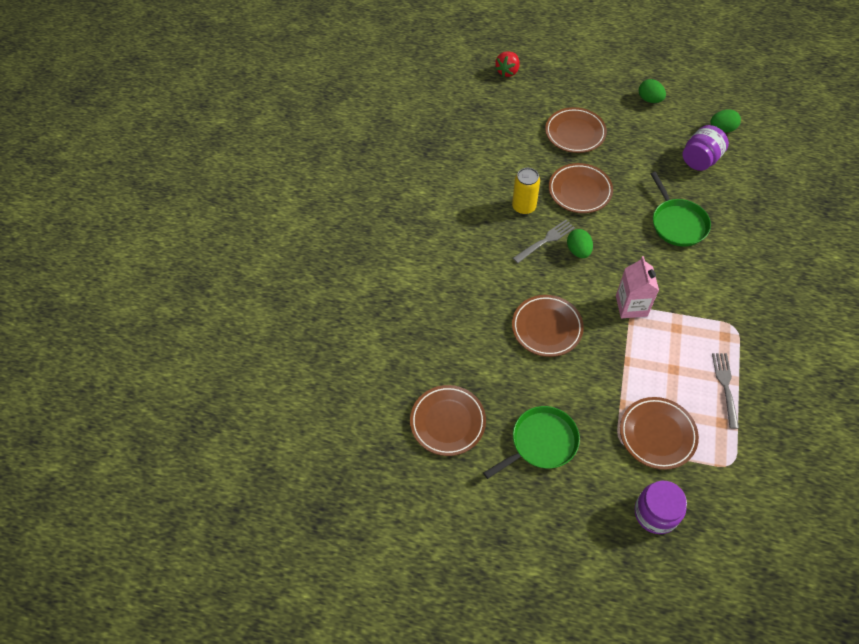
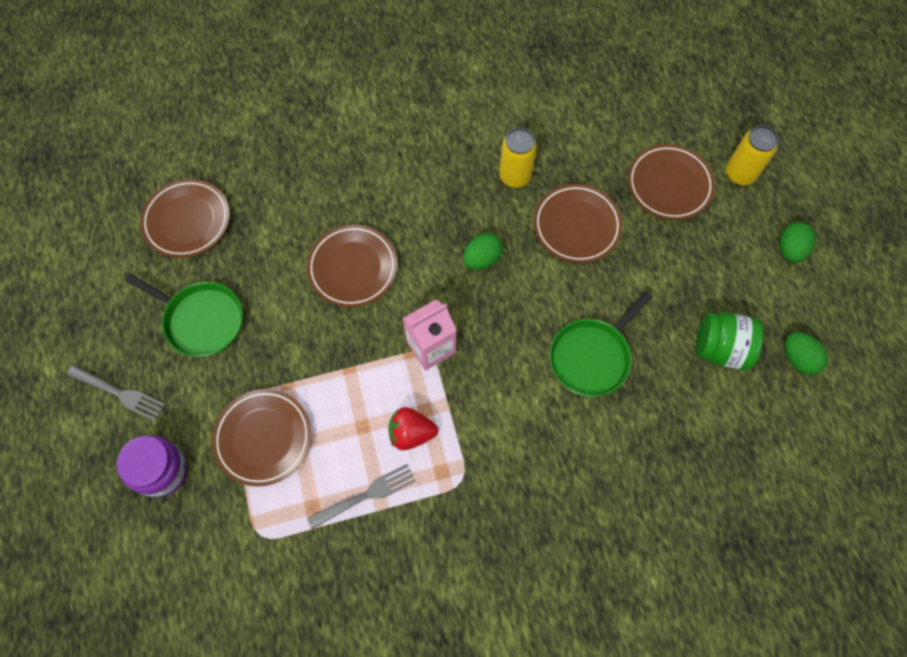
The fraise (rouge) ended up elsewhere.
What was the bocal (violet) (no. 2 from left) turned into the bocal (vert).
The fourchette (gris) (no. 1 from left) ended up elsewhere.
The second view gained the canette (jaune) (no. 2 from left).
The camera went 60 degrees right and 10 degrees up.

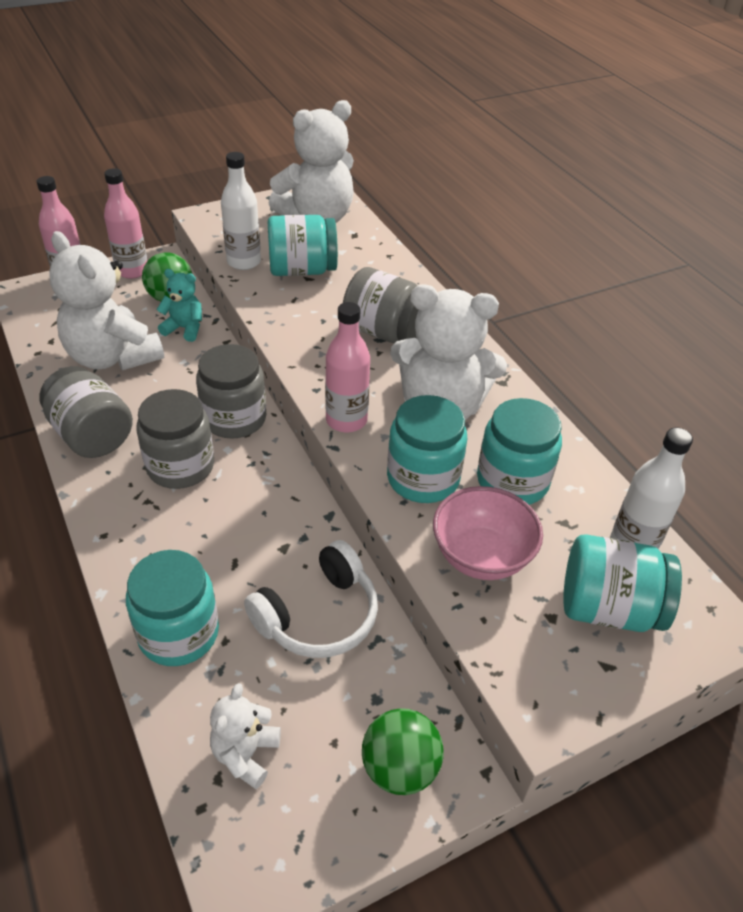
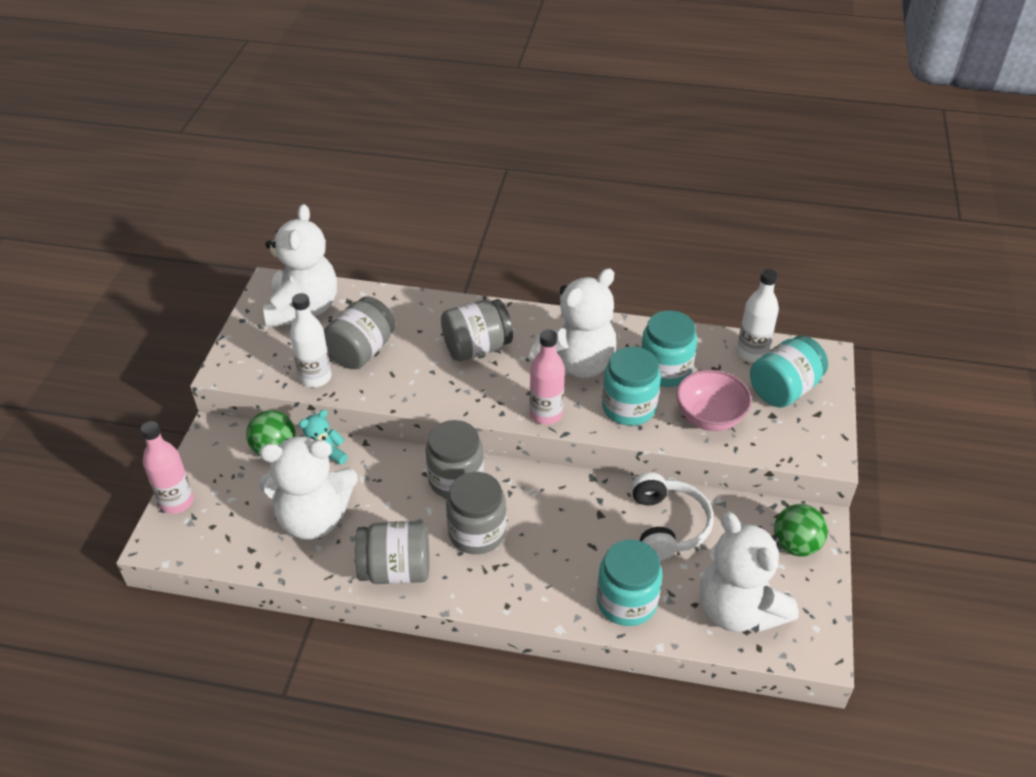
The second view lost the bouteille (rose) (no. 2 from left).
What was the bocal (turquoise) (no. 2 from left) turned into the bocal (gris) (no. 1 from left).
The size of the ours en peluche (blanc) (no. 2 from left in the first image) changed by a factor of 2.03.
The camera went 50 degrees left and 0 degrees up.

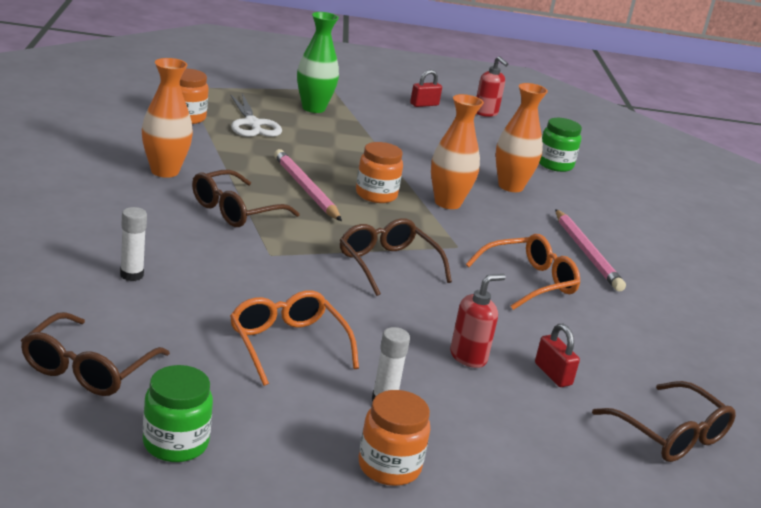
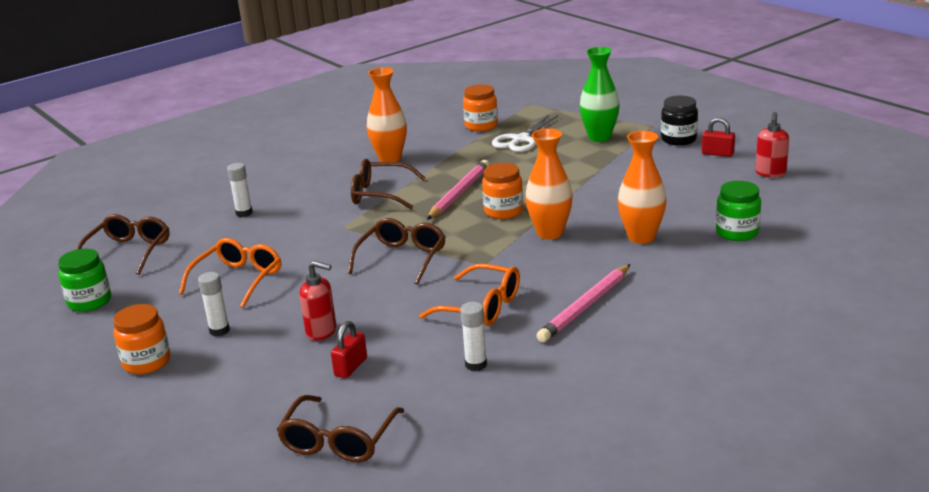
The lunettes (marron) (no. 1 from left) ended up facing another way, 120 degrees clockwise from before.
The second view gained the bocal (noir).
The second view gained the bâton de colle (blanc) (no. 3 from left).
The camera went 60 degrees right and 0 degrees up.

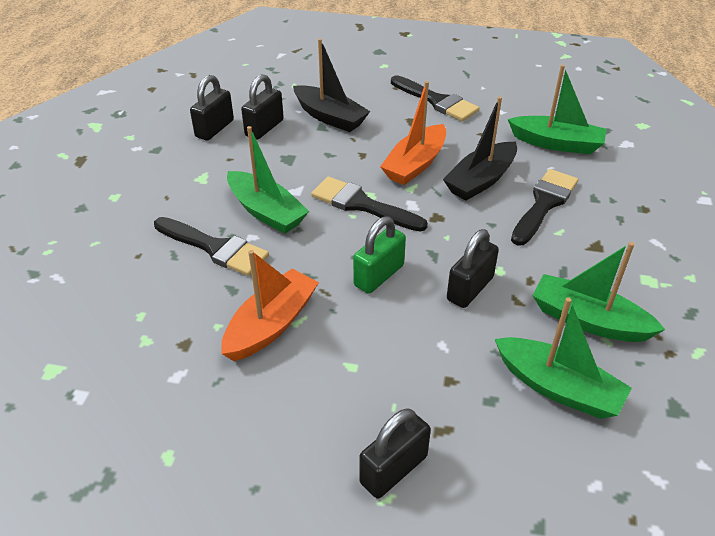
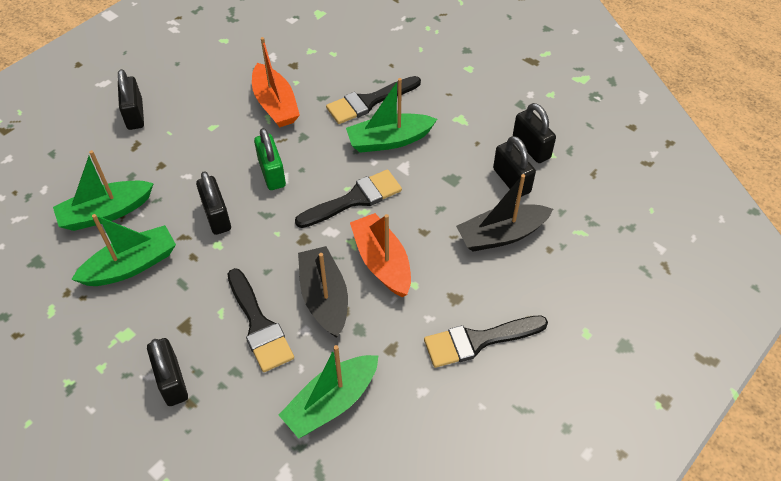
The second view gained the cadenas (noir) (no. 2 from left).
The camera went 120 degrees right and 10 degrees up.

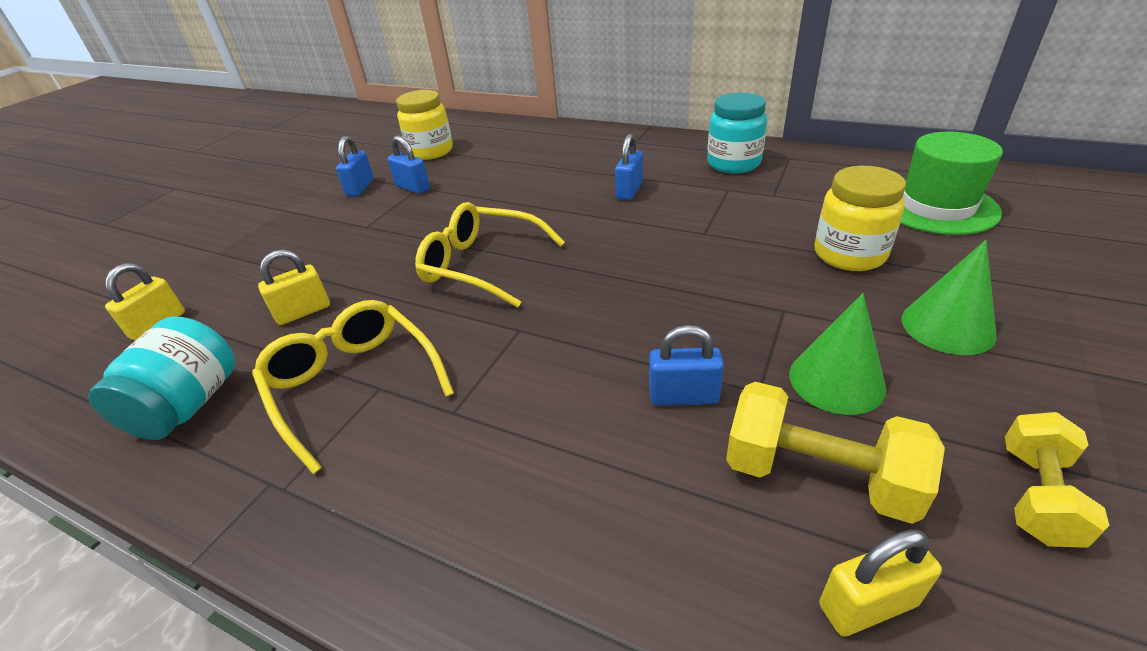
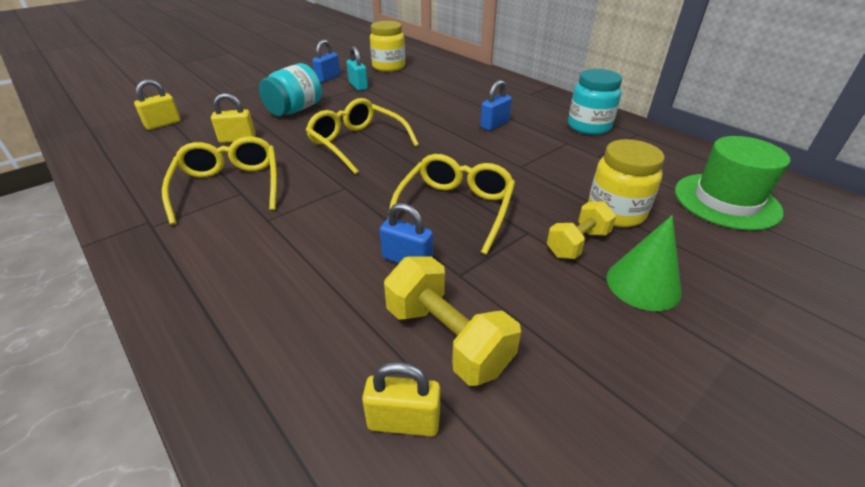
What was the cadenas (bleu) (no. 2 from left) turned into the cadenas (turquoise).
The second view lost the cône (vert) (no. 1 from left).
The bocal (turquoise) (no. 1 from left) ended up elsewhere.
The haltère (jaune) (no. 2 from left) ended up elsewhere.
The second view gained the lunettes (jaune) (no. 3 from left).
The camera went 20 degrees right and 0 degrees up.

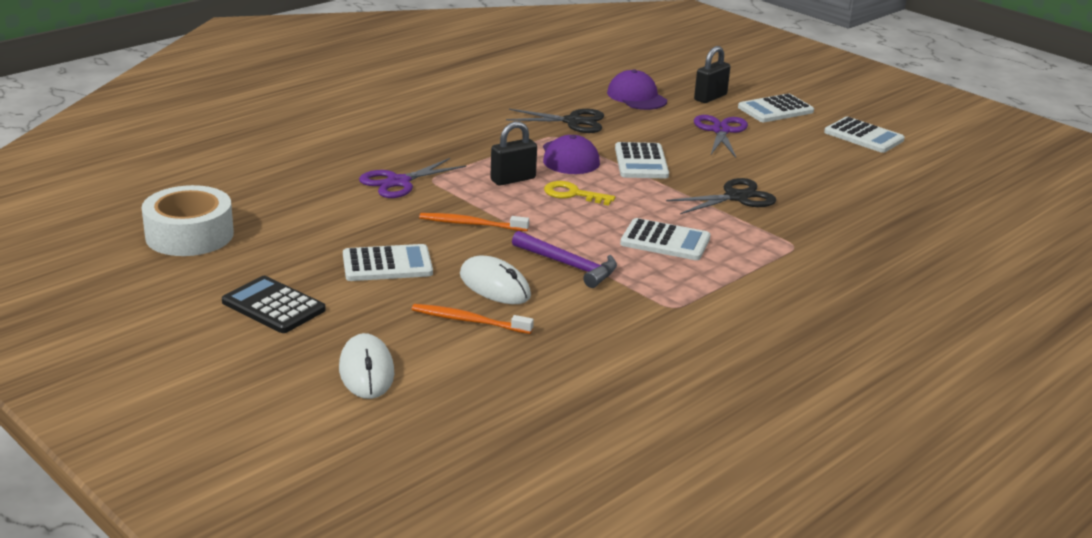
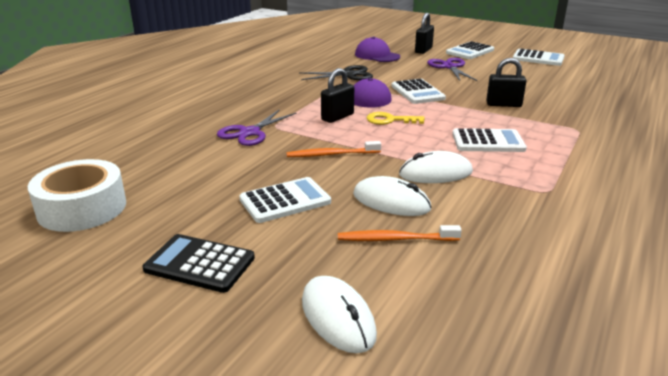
Where the ciseaux (noir) (no. 2 from left) stood, the cadenas (noir) (no. 3 from left) came to stand.
Where the marteau (violet) stood, the souris (blanc) (no. 3 from left) came to stand.
The camera went 15 degrees left and 0 degrees up.

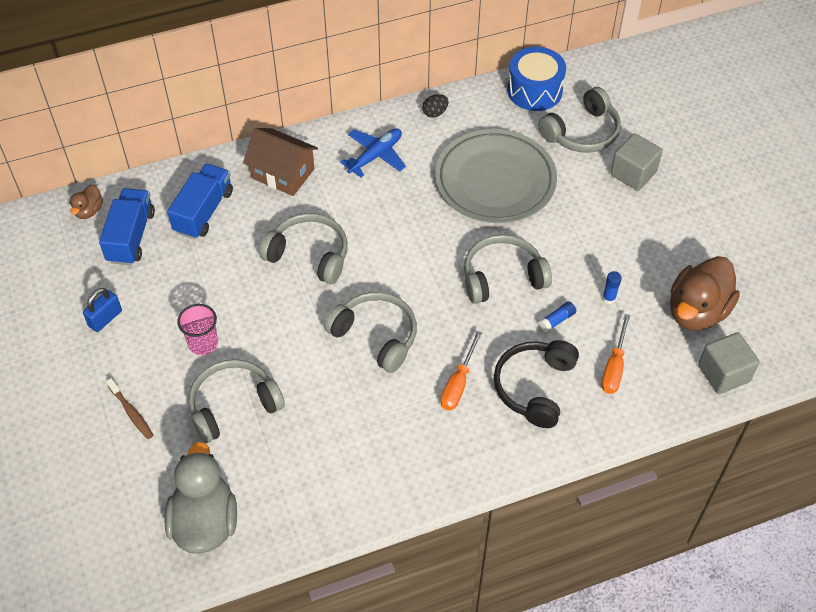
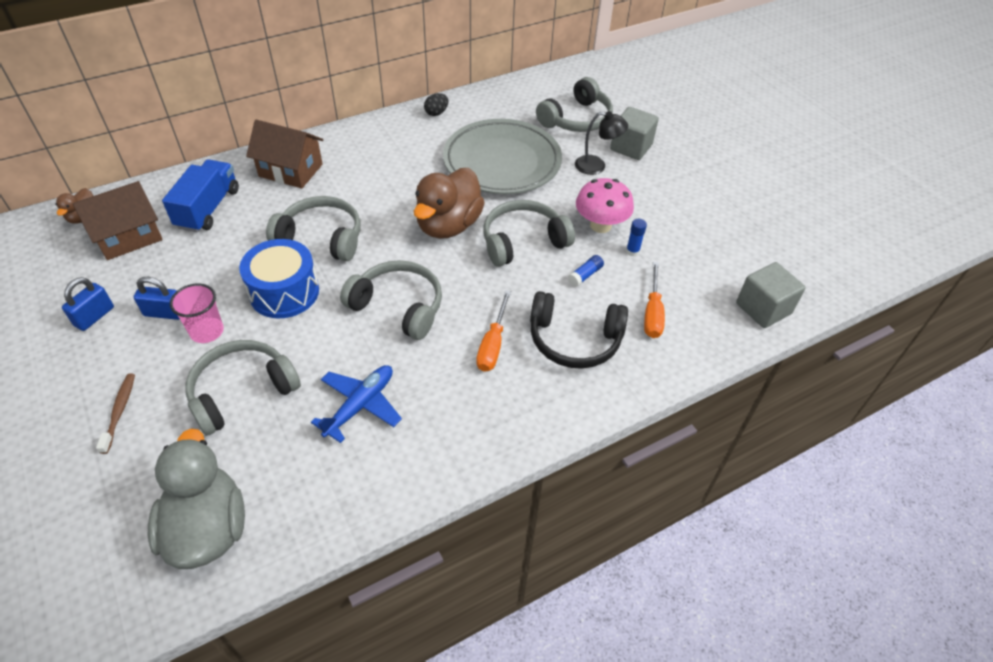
The tambour (bleu) ended up elsewhere.
The avion (bleu) ended up elsewhere.
Where the camion (bleu) (no. 1 from left) stood, the maison (marron) (no. 1 from left) came to stand.
The canard (marron) (no. 2 from left) ended up elsewhere.
The casque audio (noir) ended up facing another way, 90 degrees counterclockwise from before.
The brosse à dents (marron) ended up facing another way, 135 degrees counterclockwise from before.
The second view gained the lampe (noir).
The second view gained the champignon (rose).
The second view gained the cadenas (bleu) (no. 2 from left).
The camera went 10 degrees left and 5 degrees down.

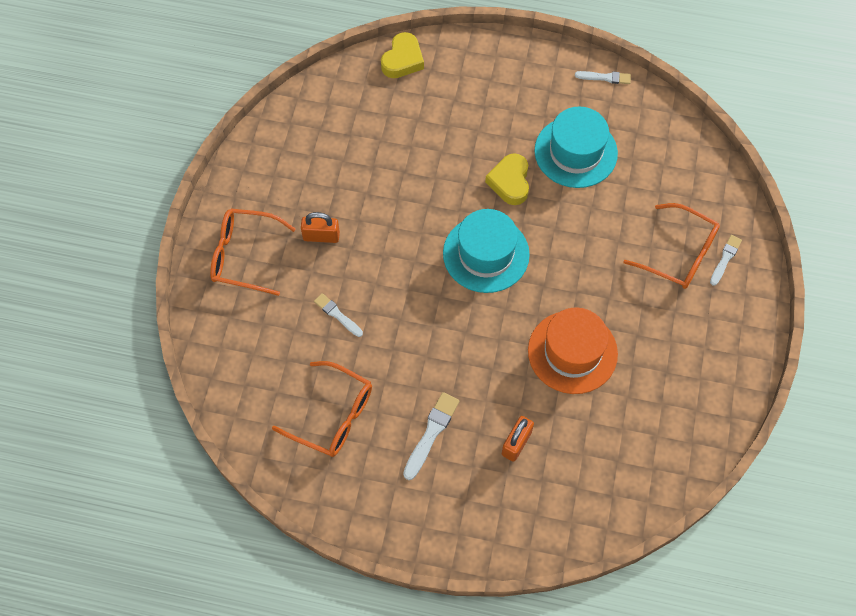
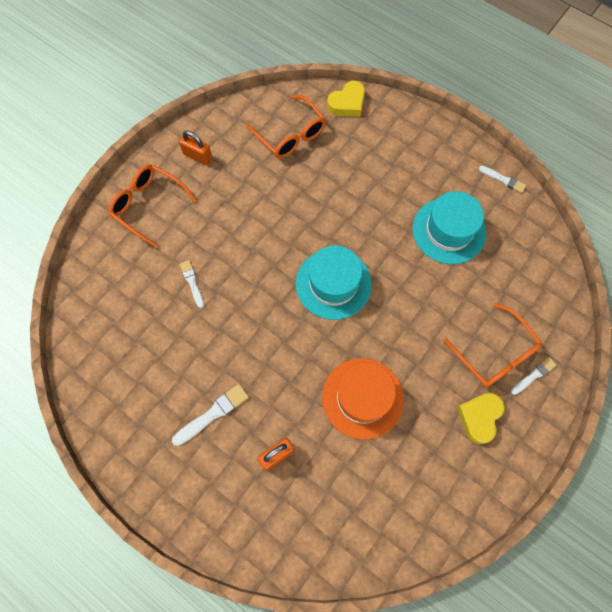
The cœur (jaune) (no. 2 from left) ended up elsewhere.
The cadenas (orange) (no. 1 from left) ended up elsewhere.
The lunettes (orange) (no. 2 from left) ended up elsewhere.
The camera went 25 degrees right and 5 degrees up.

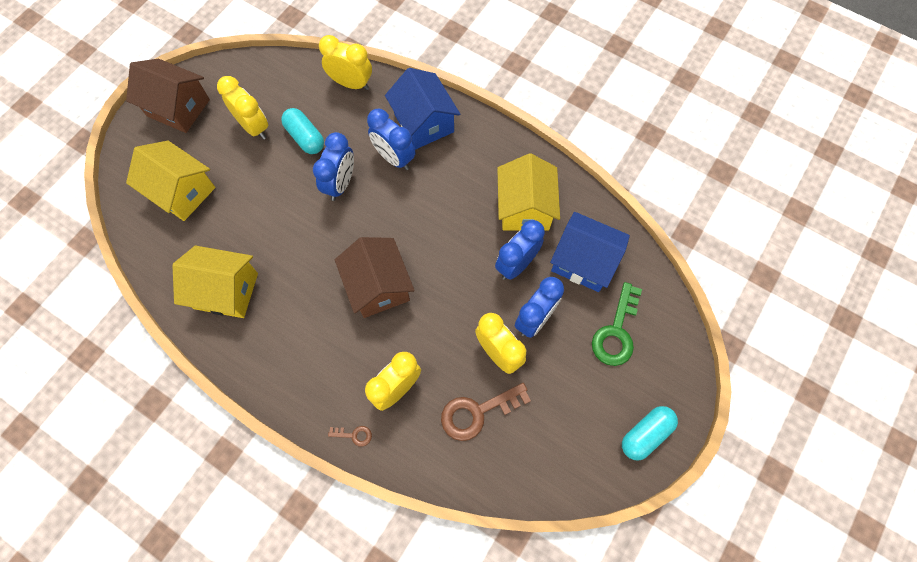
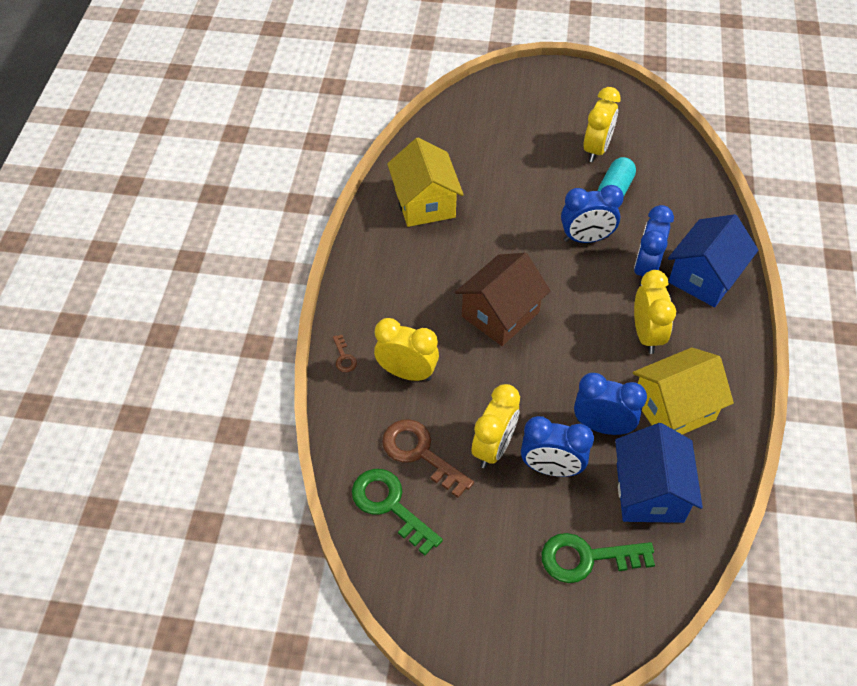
The réveil (jaune) (no. 2 from left in the first image) ended up elsewhere.
The second view lost the maison (marron) (no. 1 from left).
The second view lost the maison (jaune) (no. 1 from left).
The second view lost the gélule (turquoise) (no. 2 from left).
The second view gained the clé (vert) (no. 1 from left).
The camera went 65 degrees right and 15 degrees down.

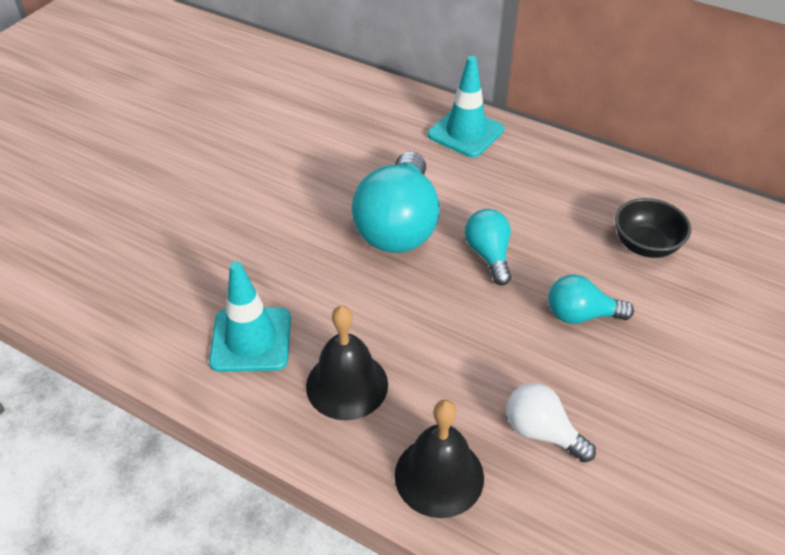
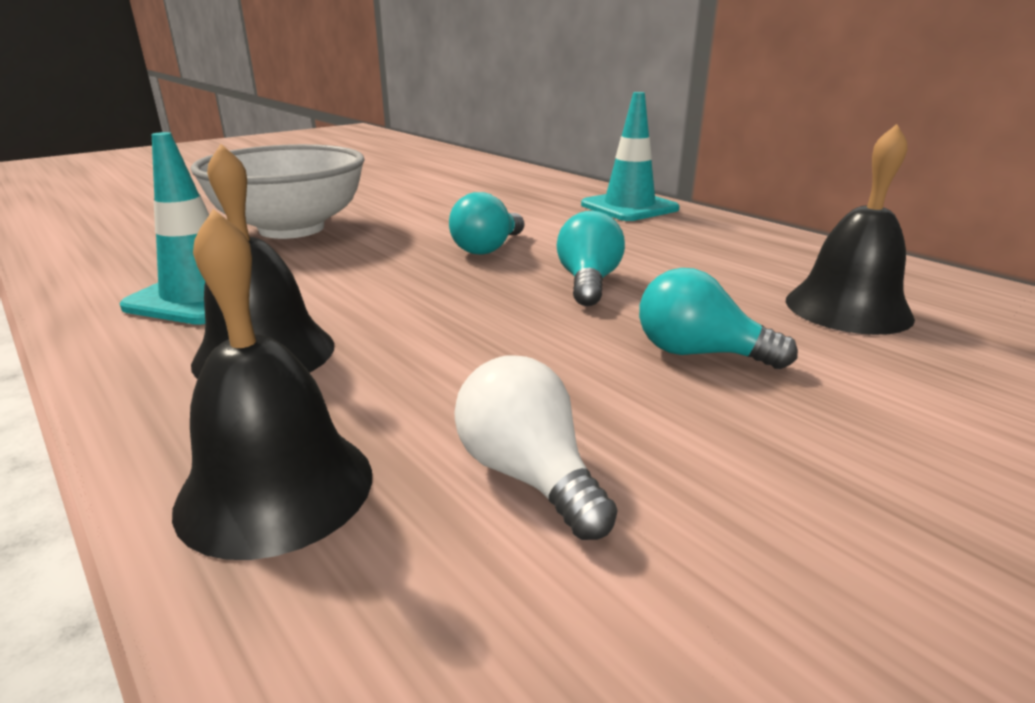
The size of the ampoule (turquoise) (no. 1 from left) changed by a factor of 0.53.
Where the bol (noir) stood, the cloche (noir) (no. 3 from left) came to stand.
The second view gained the bol (blanc).
The camera went 20 degrees right and 20 degrees down.

